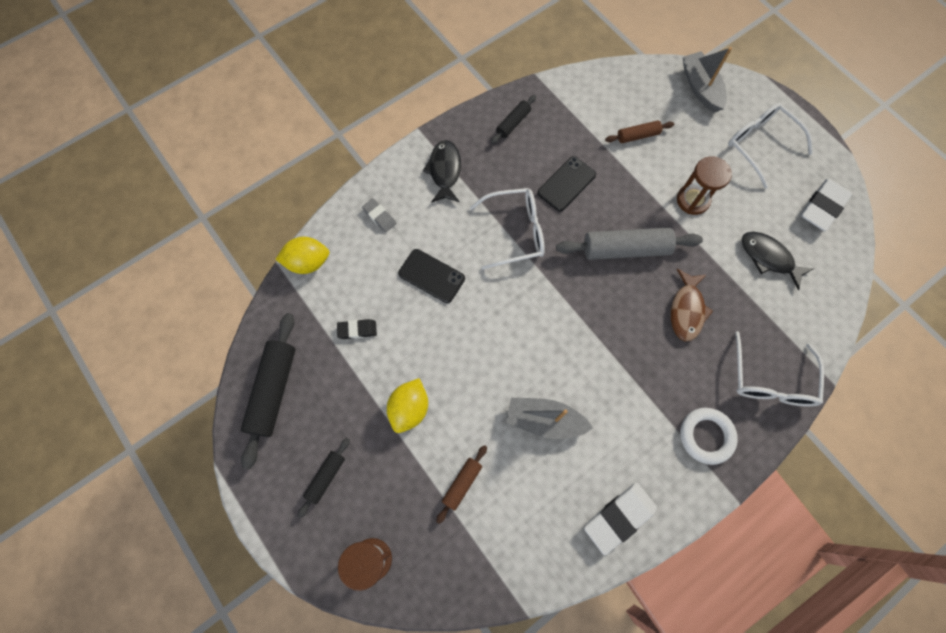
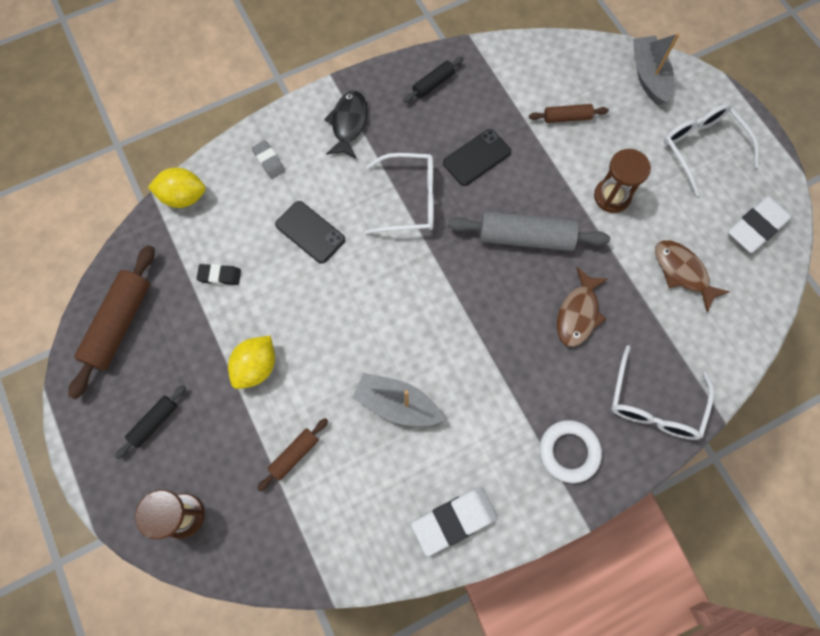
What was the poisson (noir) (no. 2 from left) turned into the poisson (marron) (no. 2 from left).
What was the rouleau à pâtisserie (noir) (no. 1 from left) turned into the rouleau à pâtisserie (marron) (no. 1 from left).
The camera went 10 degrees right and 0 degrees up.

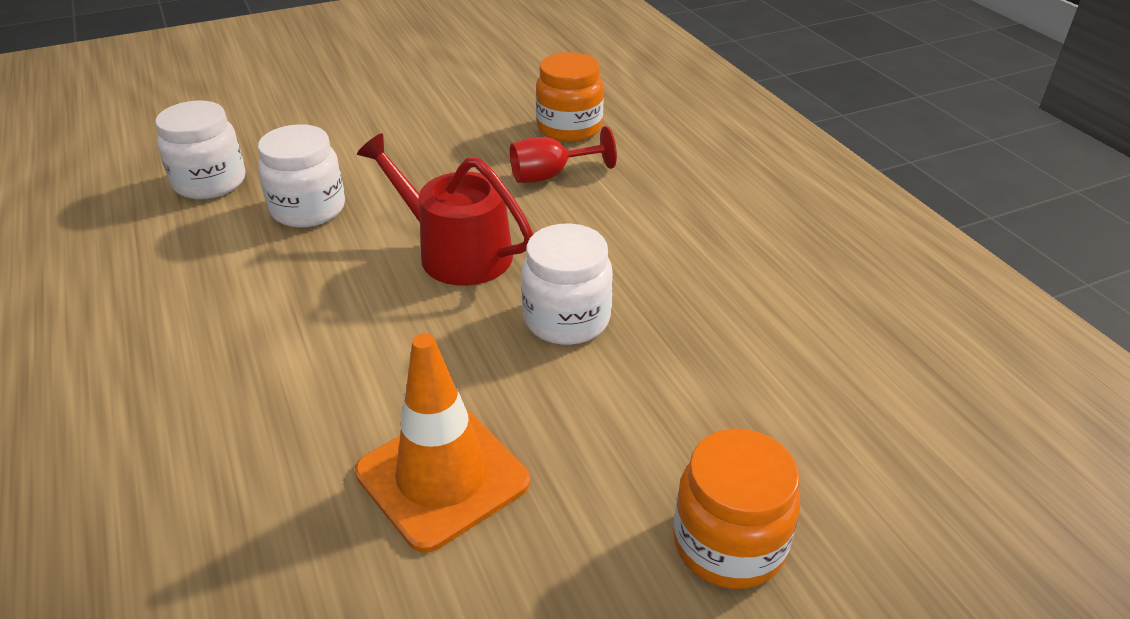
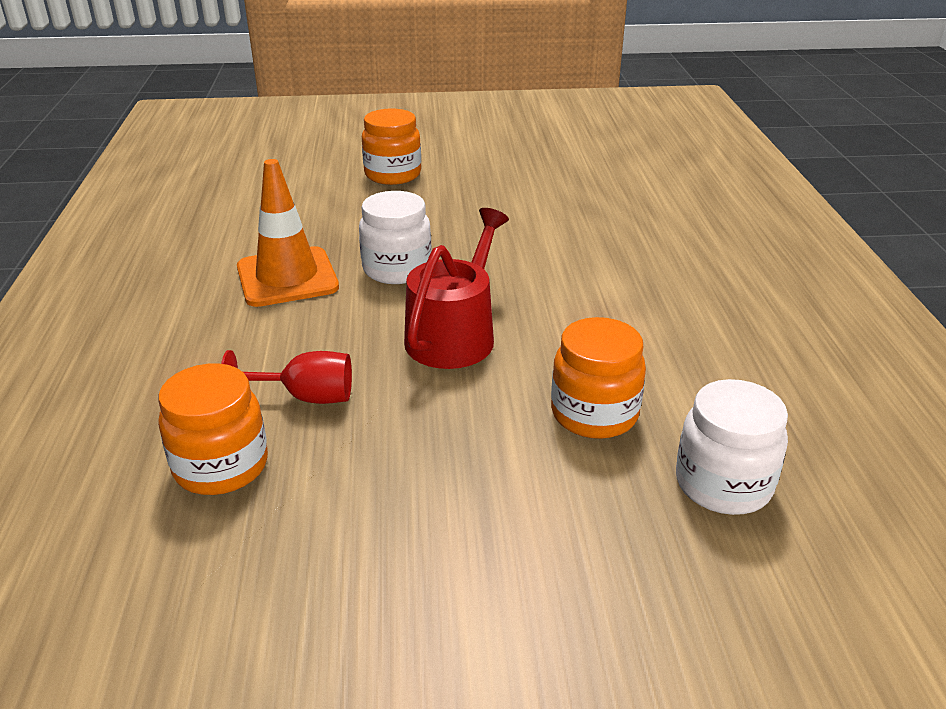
What was the bocal (blanc) (no. 2 from left) turned into the bocal (orange) (no. 3 from left).
The arrosoir (rouge) ended up facing another way, 120 degrees counterclockwise from before.
The cône de chantier (orange) ended up elsewhere.
The camera went 160 degrees left and 5 degrees down.

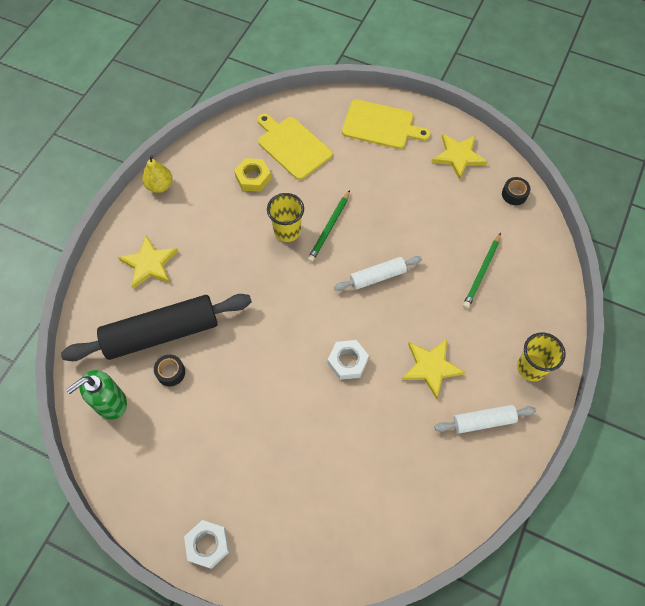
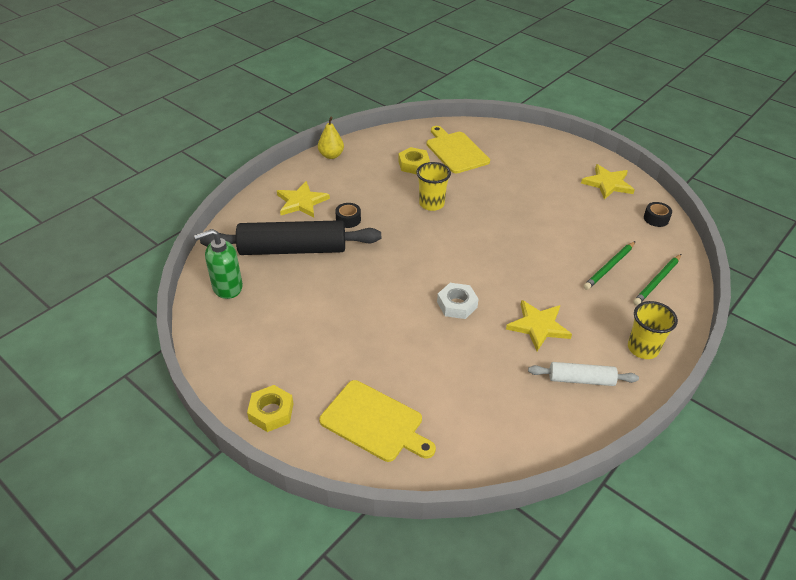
The planche à découper (jaune) (no. 2 from left in the first image) ended up elsewhere.
The crayon (vert) (no. 1 from left in the first image) ended up elsewhere.
The second view lost the rouleau à pâtisserie (blanc) (no. 1 from left).
The ruban adhésif (noir) (no. 1 from left) ended up elsewhere.
What was the écrou (blanc) (no. 1 from left) turned into the écrou (jaune) (no. 1 from left).
The camera went 15 degrees right and 20 degrees down.

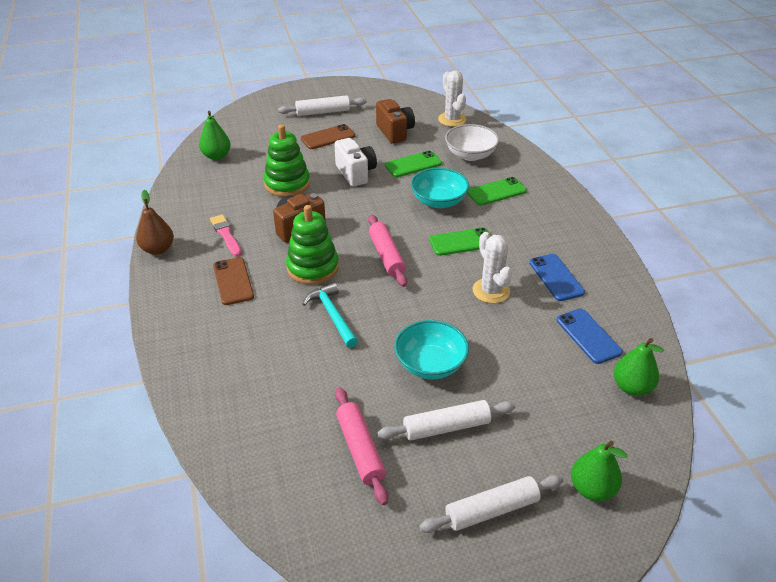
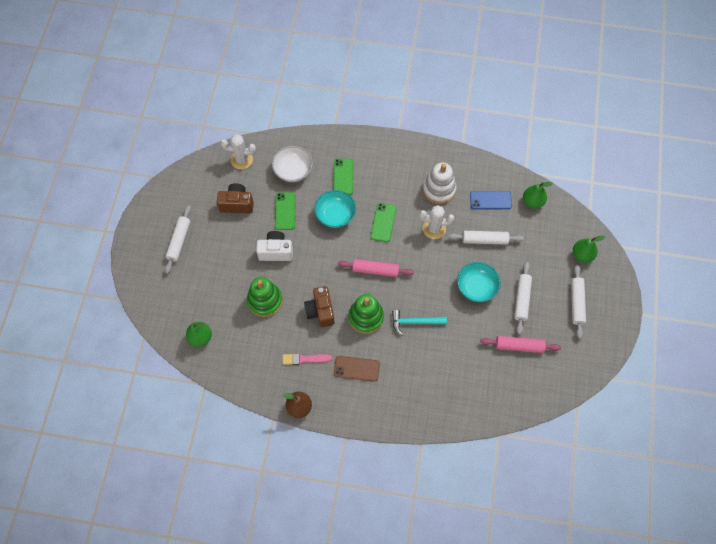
The second view lost the téléphone (marron) (no. 2 from left).
Where the téléphone (bleu) (no. 1 from left) stood, the jouet à empiler (blanc) came to stand.
The second view gained the rouleau à pâtisserie (blanc) (no. 2 from left).
The camera went 65 degrees left and 25 degrees up.

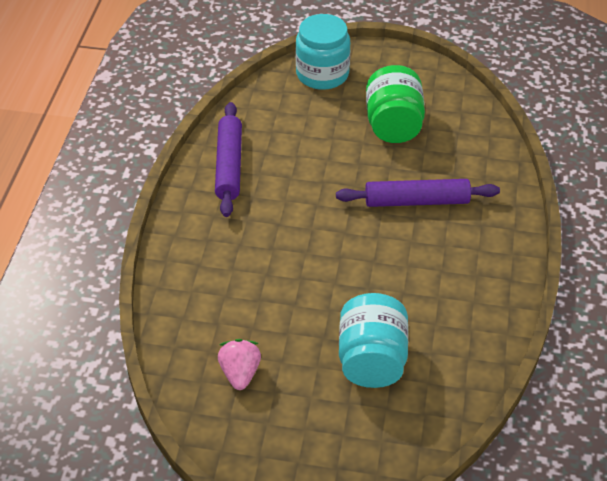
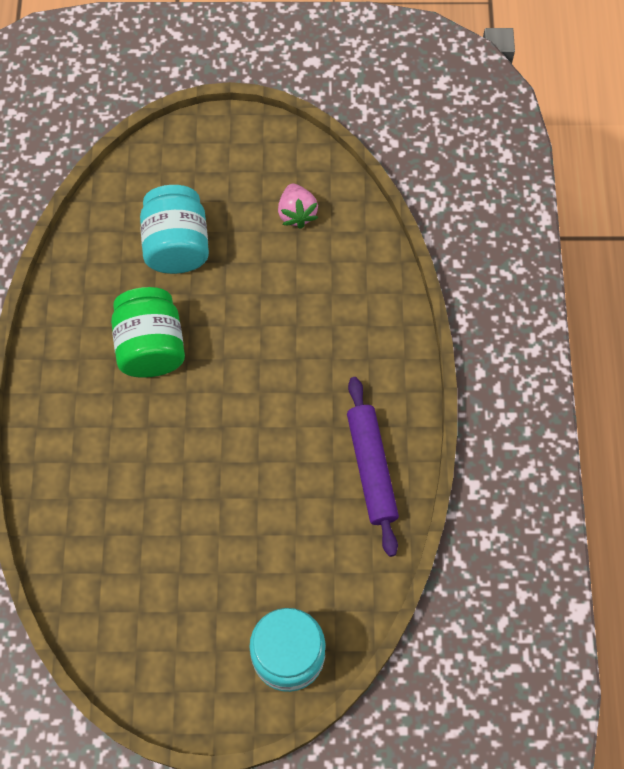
The bocal (vert) ended up elsewhere.
The second view lost the rouleau à pâtisserie (violet) (no. 2 from left).
The camera went 170 degrees right and 20 degrees up.

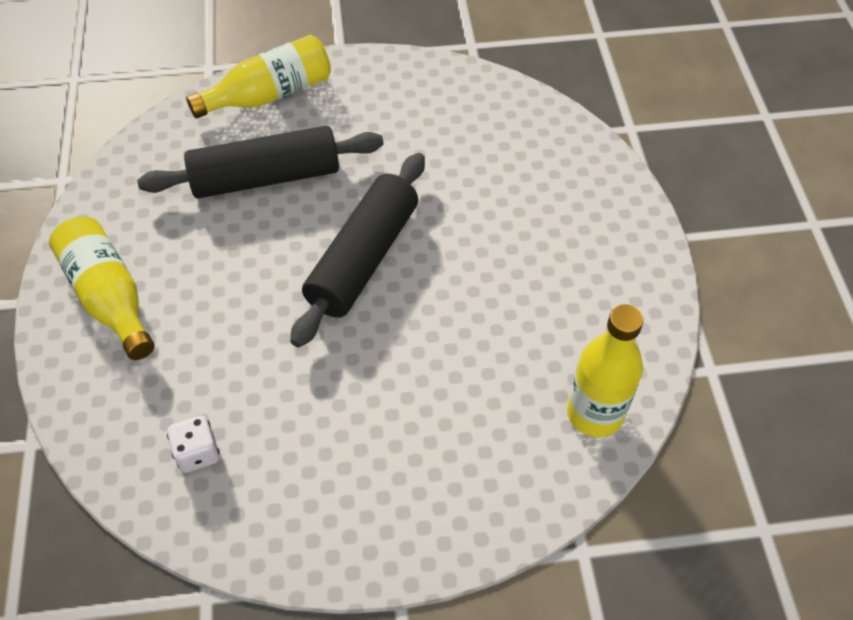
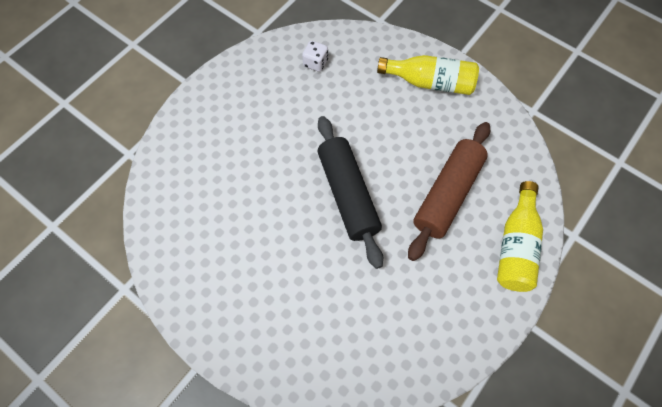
What was the rouleau à pâtisserie (noir) (no. 1 from left) turned into the rouleau à pâtisserie (marron).
The second view lost the bouteille (jaune) (no. 3 from left).
The camera went 135 degrees right and 10 degrees up.

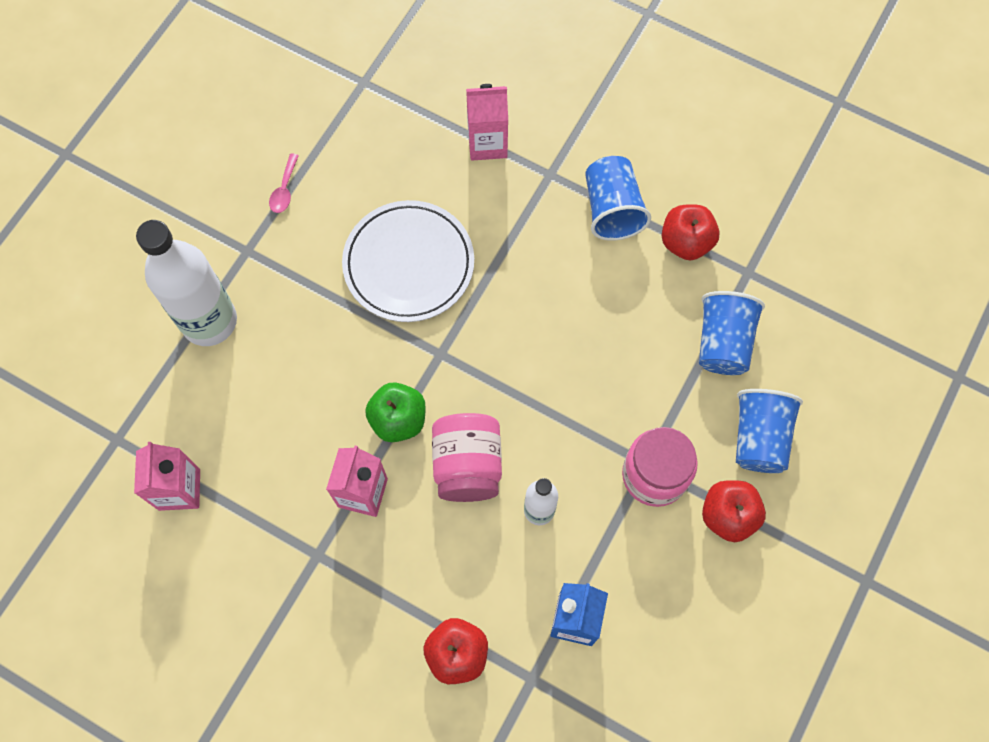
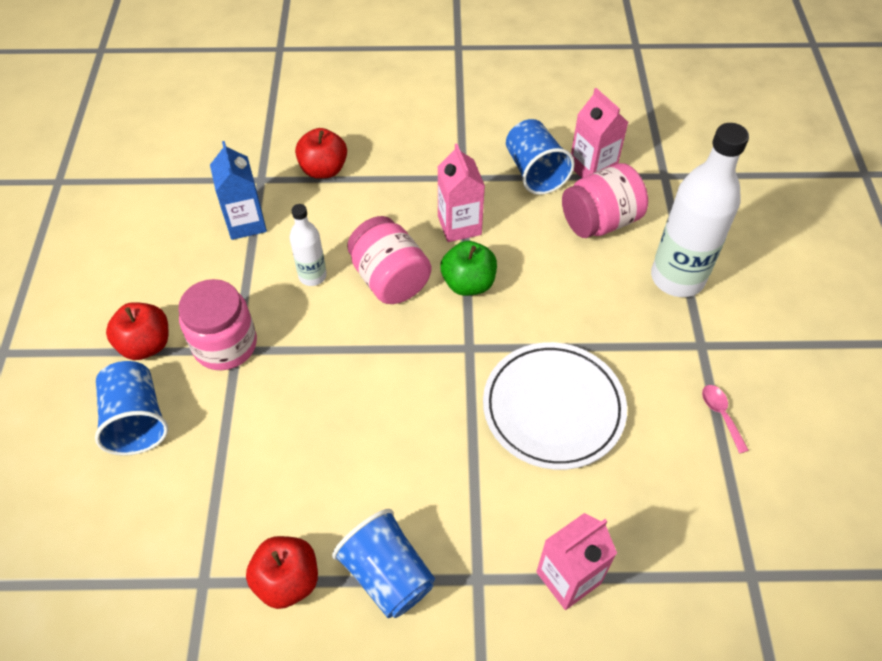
The gobelet (bleu) (no. 2 from left in the first image) ended up elsewhere.
The second view gained the bocal (rose) (no. 3 from left).
The camera went 150 degrees right and 15 degrees down.

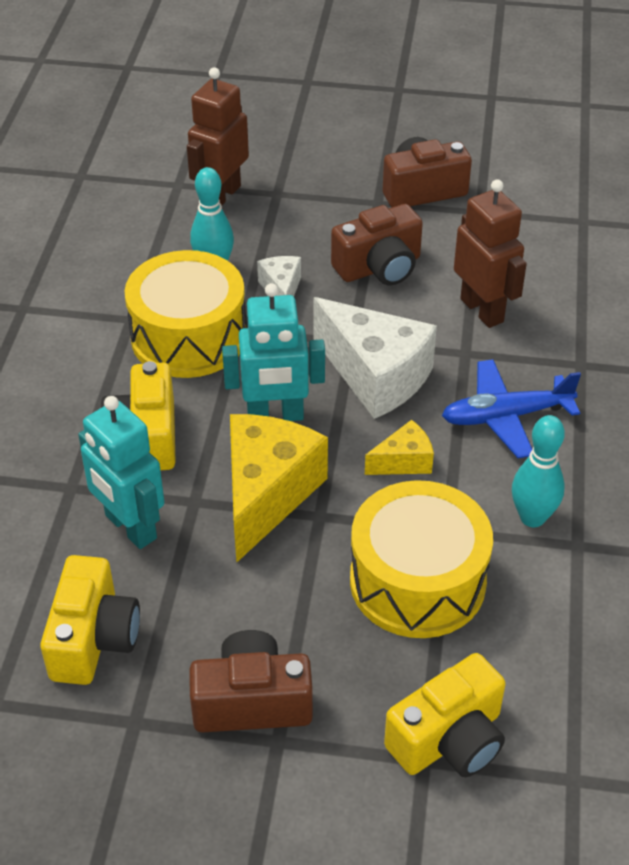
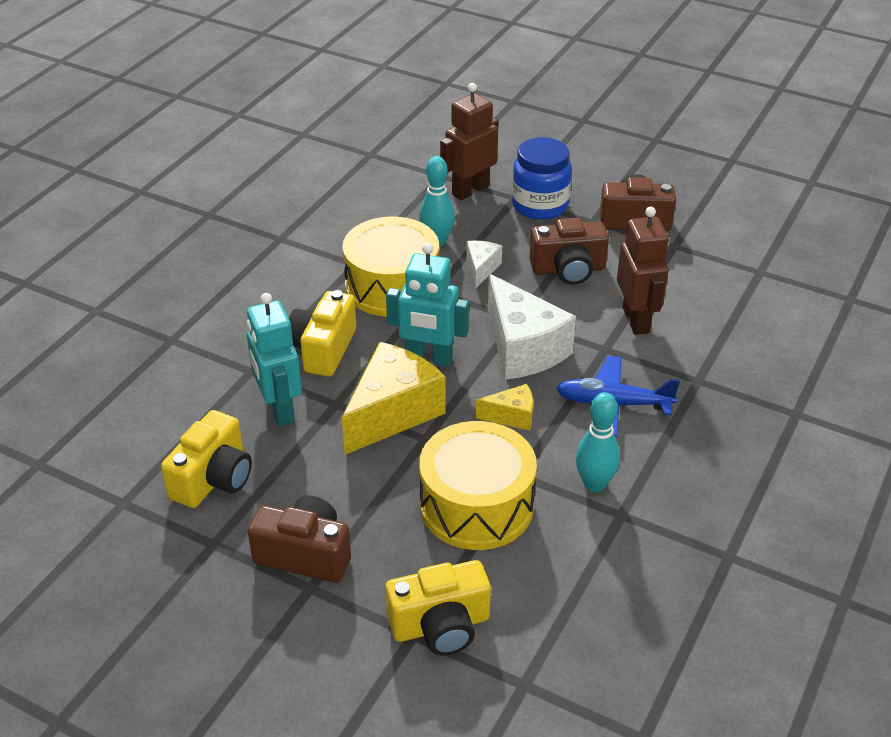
The second view gained the bocal (bleu).
The camera went 20 degrees right and 5 degrees down.

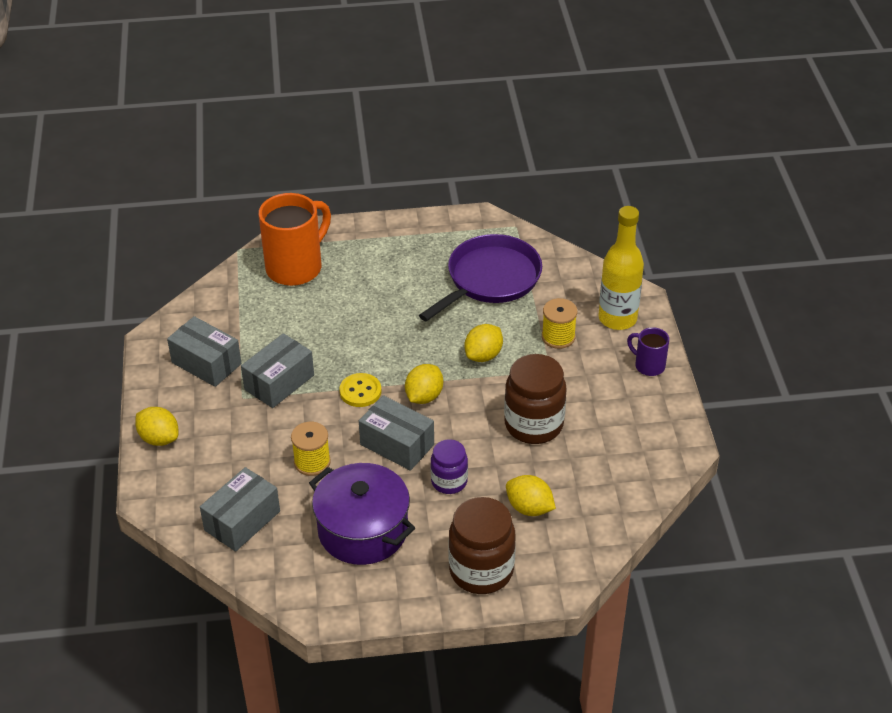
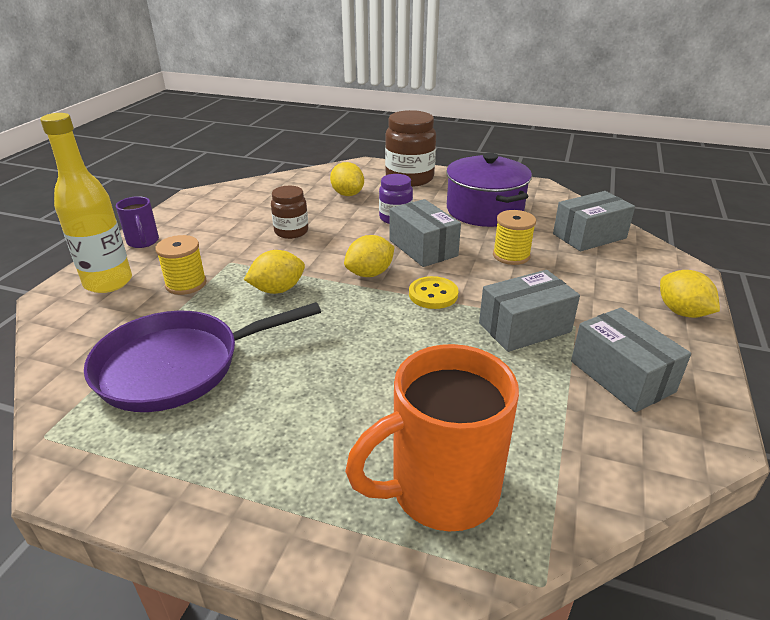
The size of the bocal (marron) (no. 2 from left in the first image) changed by a factor of 0.59.
The camera went 155 degrees left and 10 degrees down.

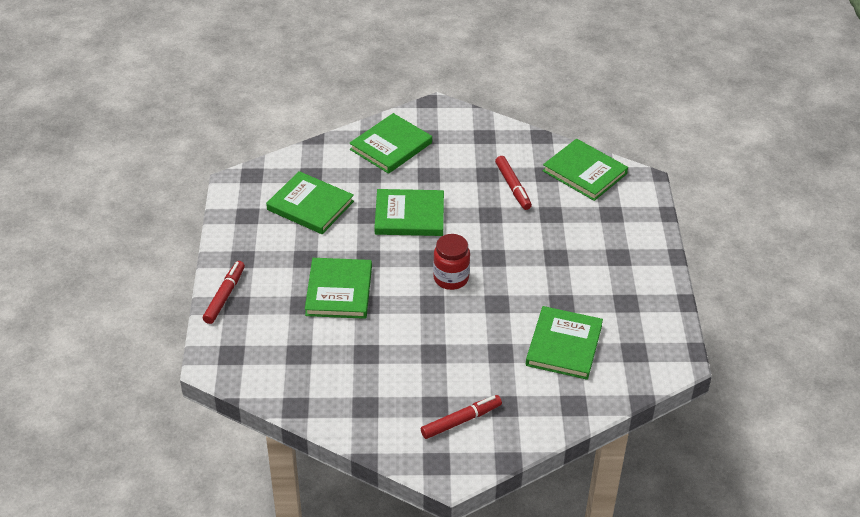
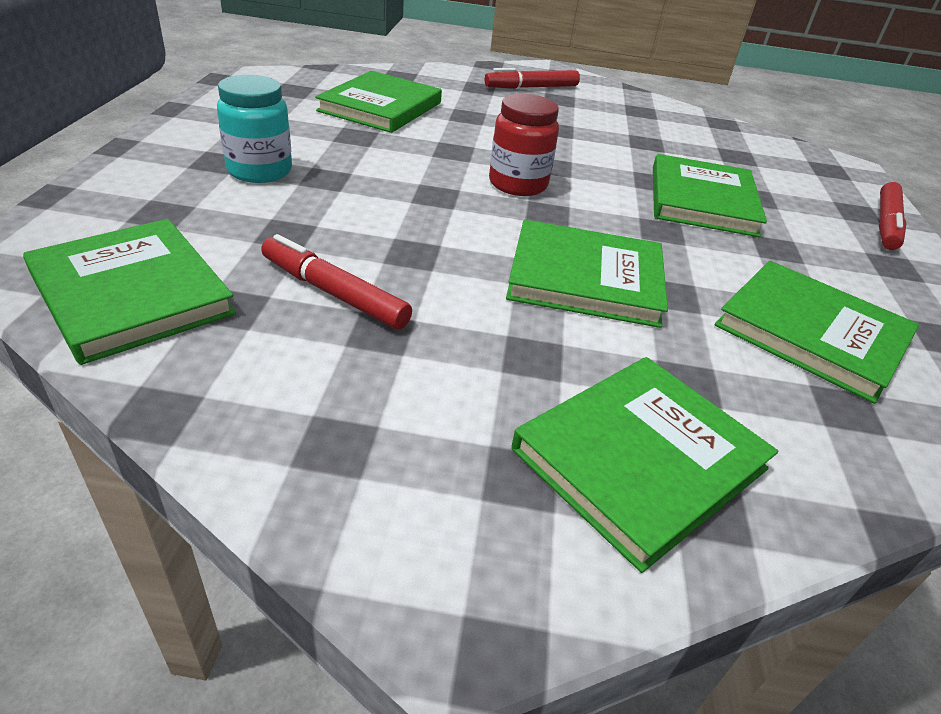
The feutre (rouge) (no. 3 from left in the first image) ended up facing another way, 45 degrees counterclockwise from before.
The second view gained the bocal (turquoise).
The camera went 175 degrees left and 5 degrees down.

